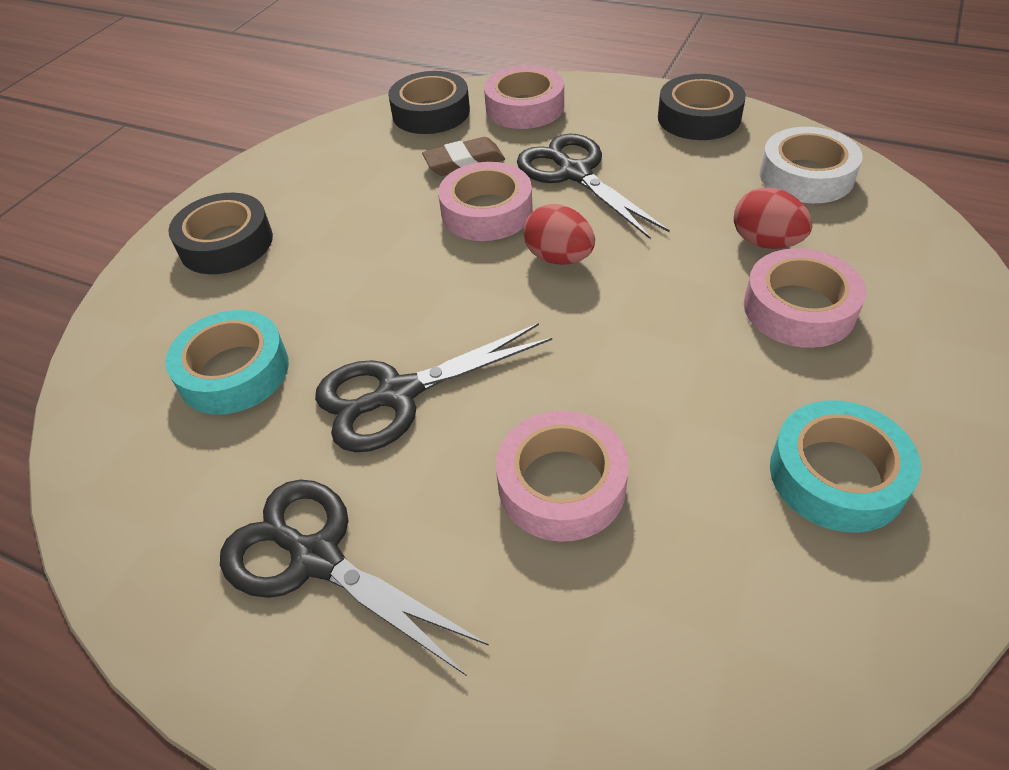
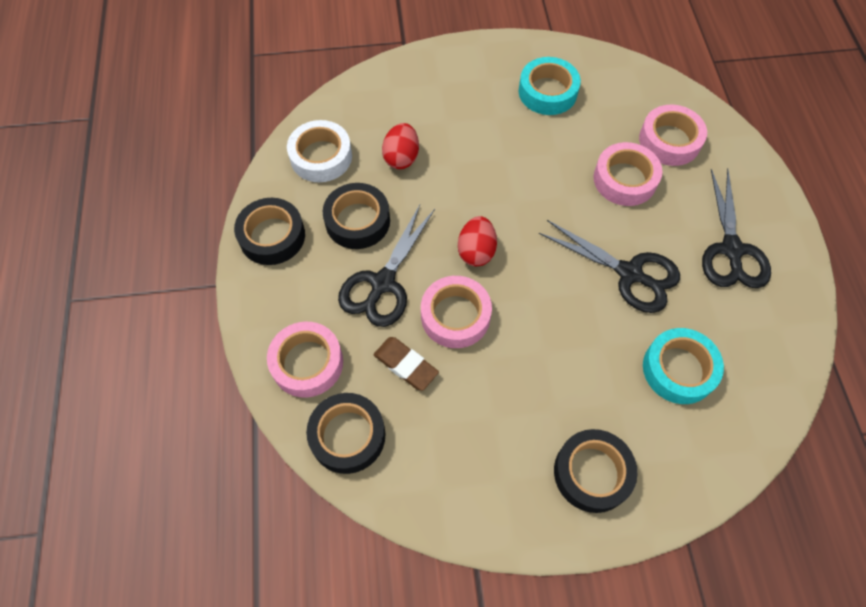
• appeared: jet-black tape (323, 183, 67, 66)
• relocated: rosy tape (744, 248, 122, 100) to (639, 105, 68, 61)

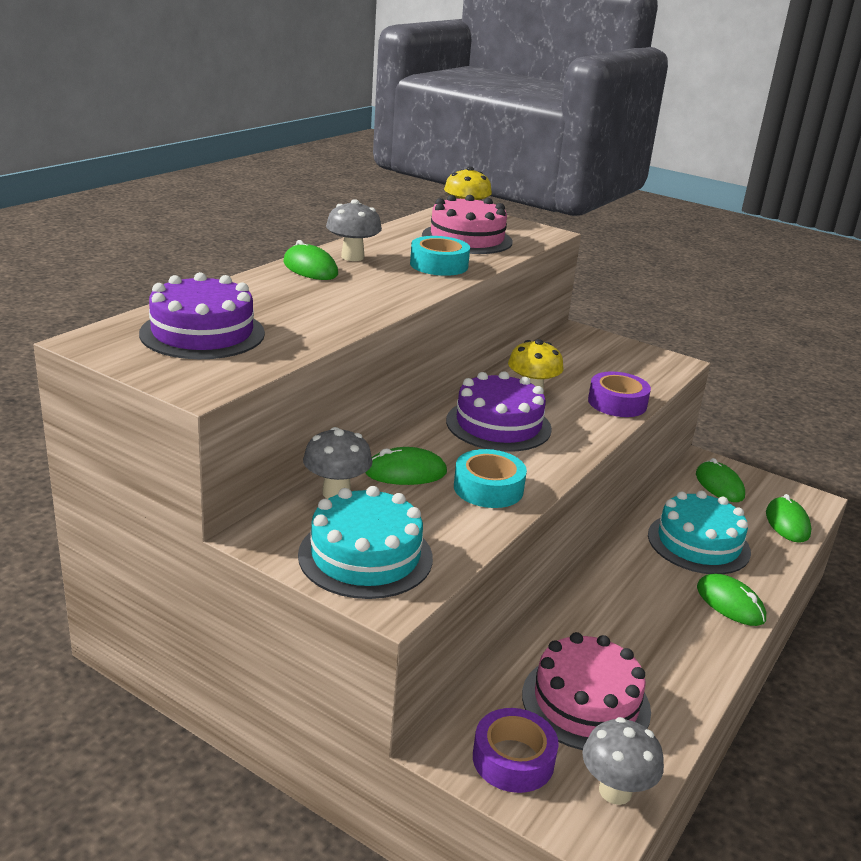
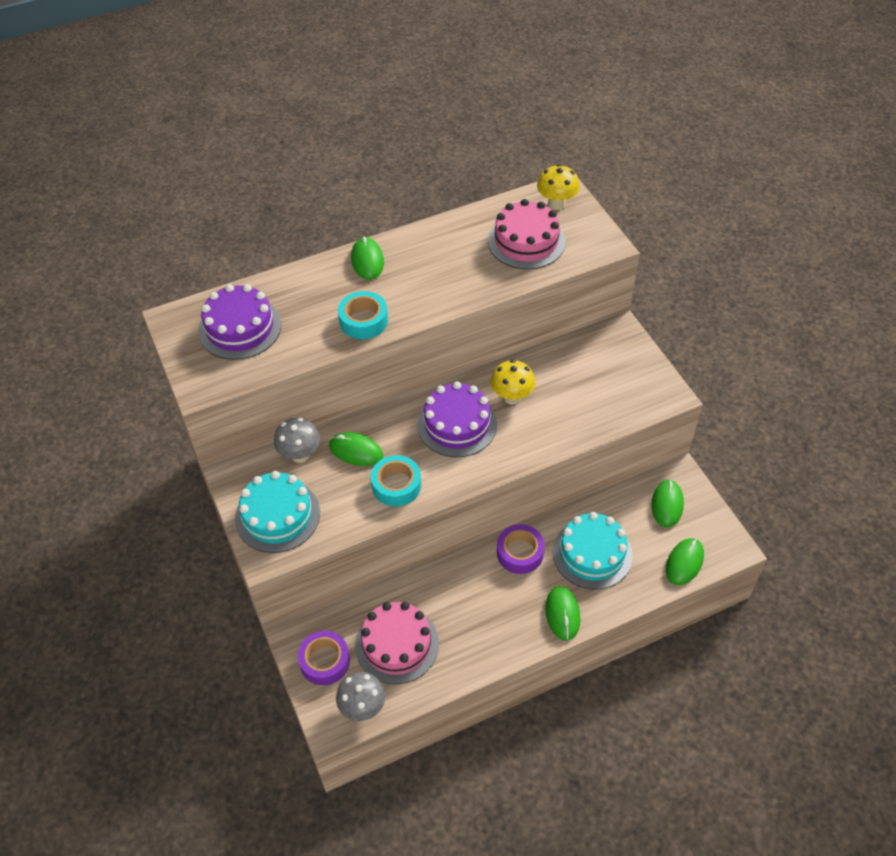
• missing: grey toadstool (326, 199, 56, 62)
• relocated: aqua tape (410, 236, 60, 40) to (338, 291, 50, 48)
• relocated: violet tape (588, 371, 63, 46) to (497, 524, 48, 50)

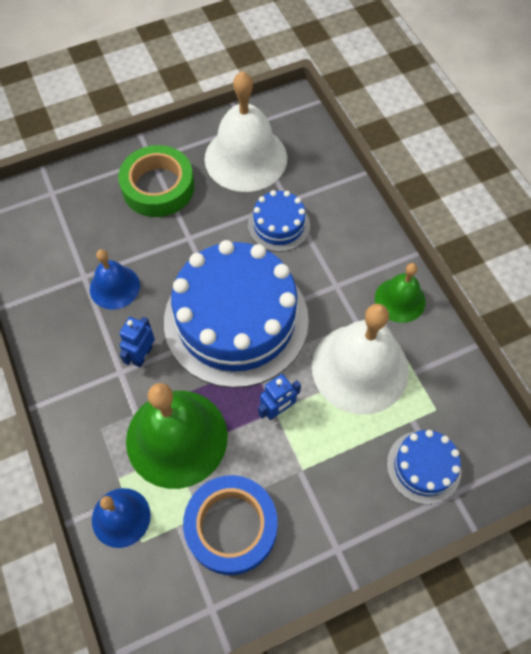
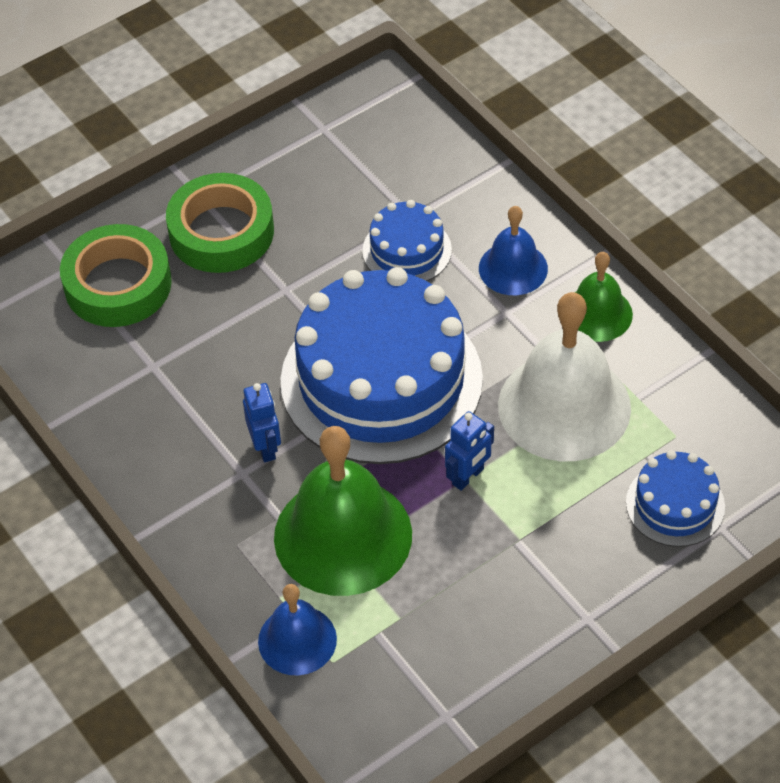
• missing: blue tape (183, 475, 95, 100)
• missing: pure white hand bell (205, 71, 82, 121)
• appeared: green tape (60, 224, 112, 103)
• relocated: blue hand bell (90, 249, 50, 61) to (479, 206, 69, 89)
• spun: blue robot figure (119, 317, 36, 50) = (243, 383, 38, 79) 150 degrees clockwise

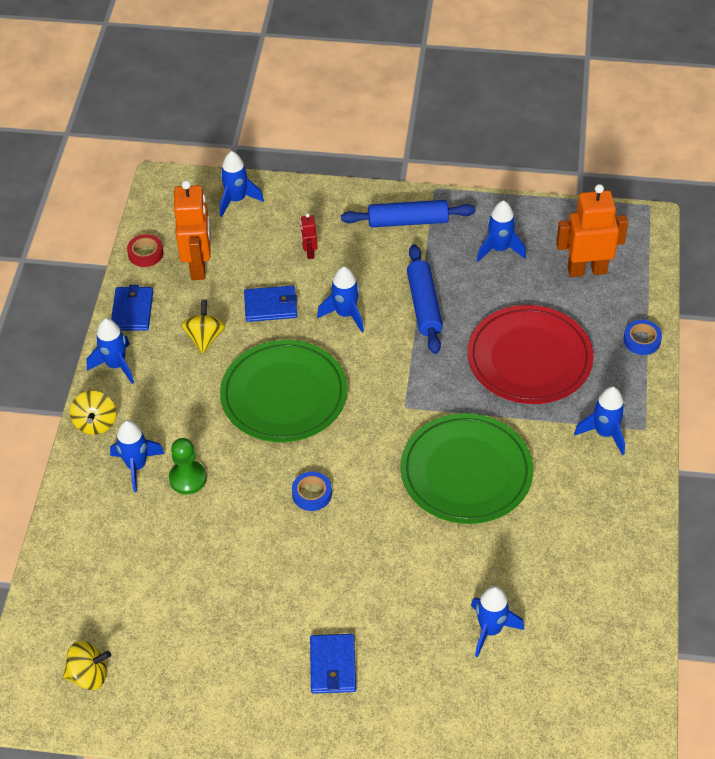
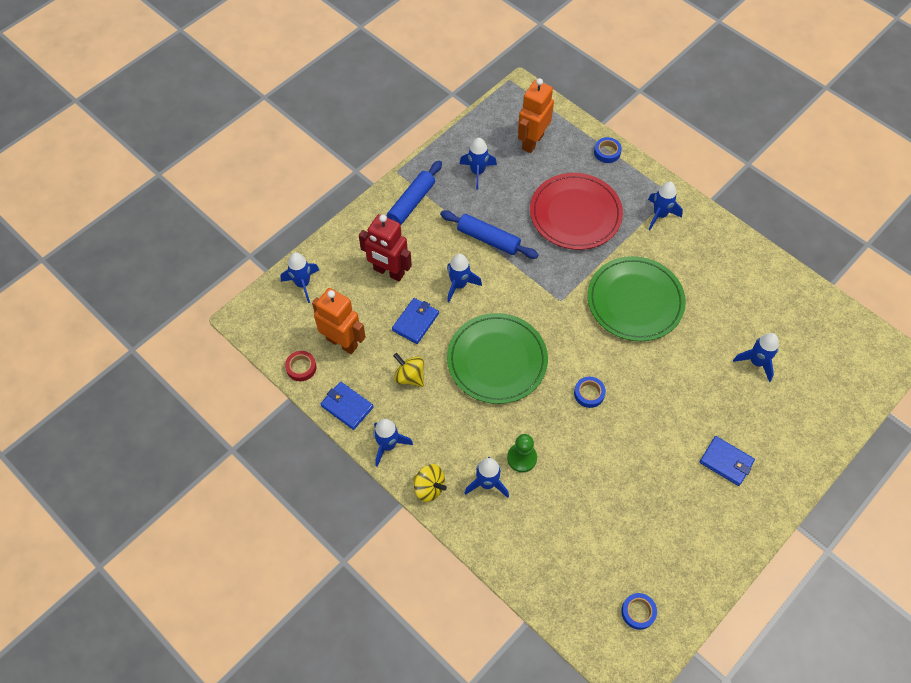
• exchanged: bright yellow whirligig (63, 641, 48, 49) to blue tape (621, 593, 36, 37)
• size: red robot figure (300, 213, 17, 46) = (359, 214, 53, 67) x2.13

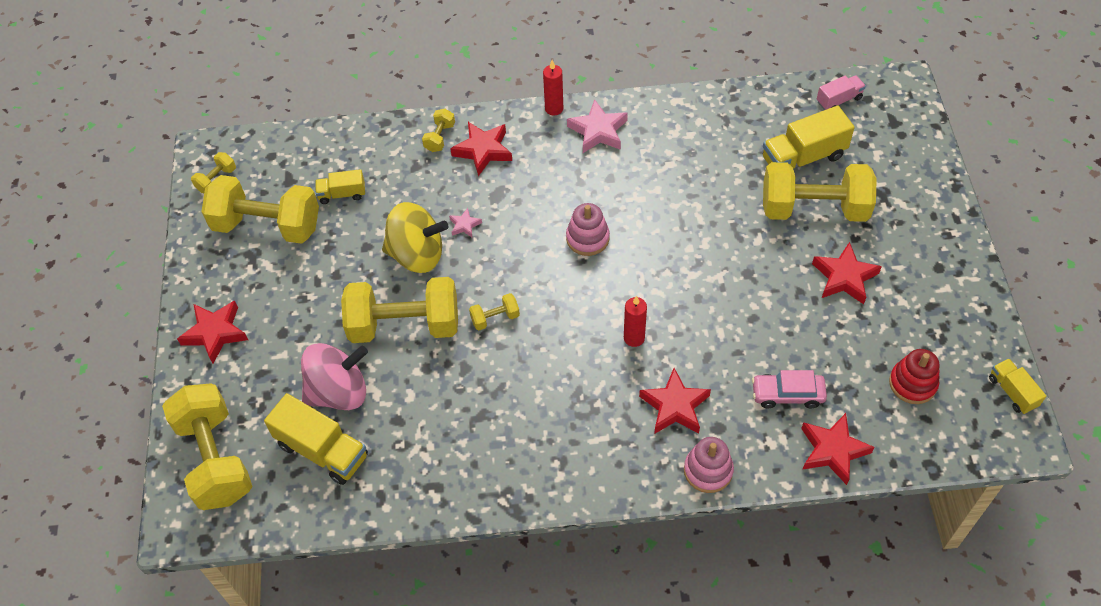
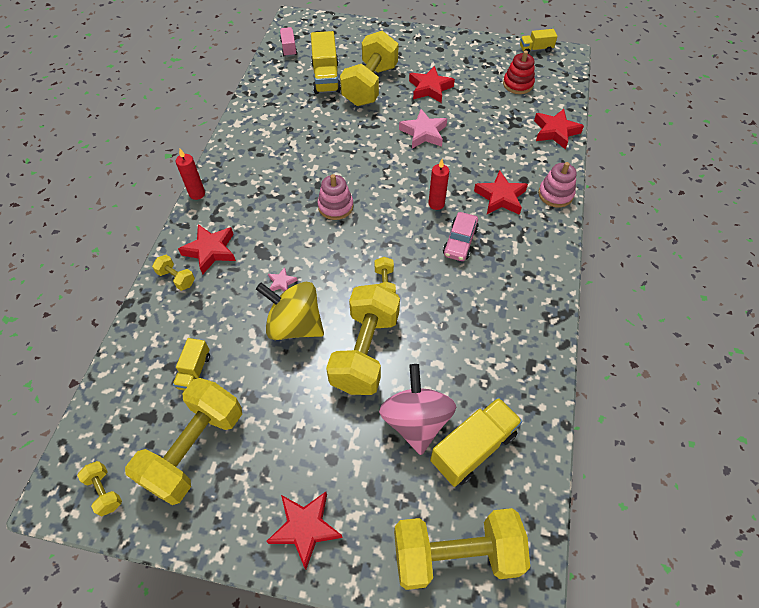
• relocated: rosy star (567, 99, 61, 54) to (399, 109, 48, 40)
• relocated: rosy toy car (752, 370, 75, 38) to (443, 212, 36, 49)
• spun: bright yellow whirligig (382, 202, 66, 71) = (256, 282, 68, 58) 90 degrees counterclockwise

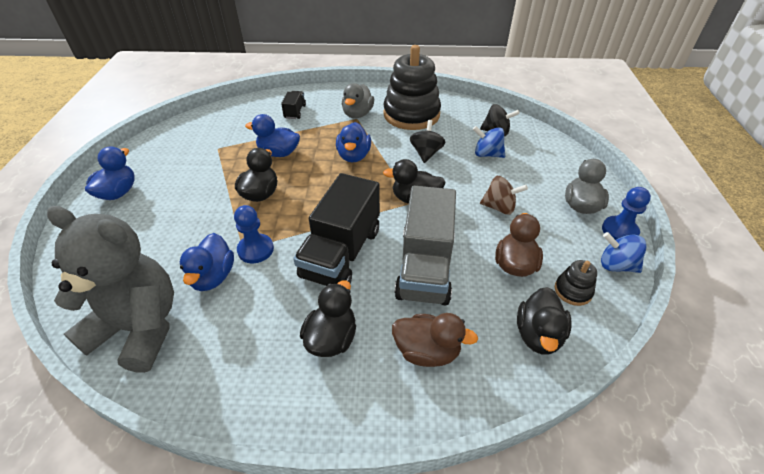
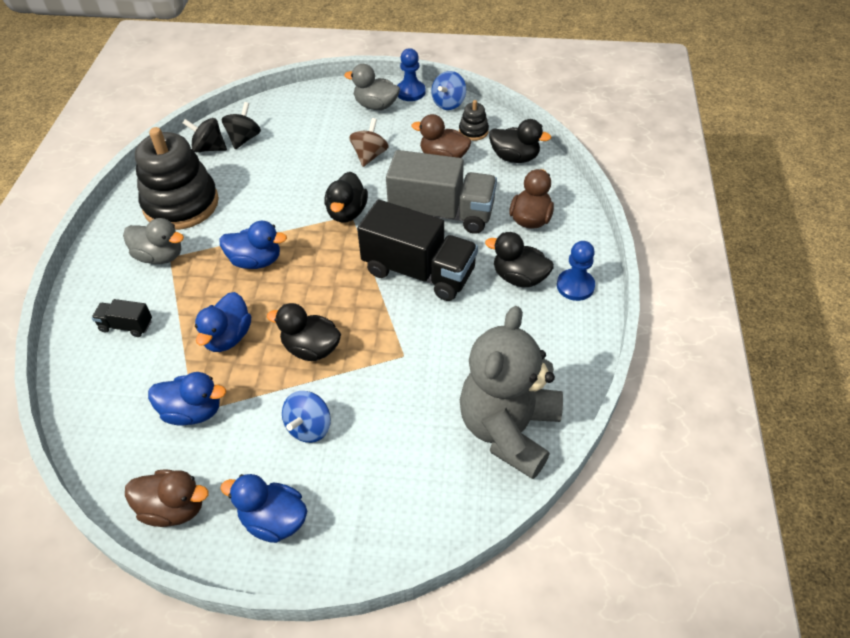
• appeared: dark brown duck (125, 469, 84, 58)
• relocated: blue duck (180, 233, 54, 58) to (148, 372, 78, 54)
• relocated: blue game pawn (234, 205, 40, 58) to (557, 241, 38, 60)
• relocated: jet-black whirligig (410, 120, 36, 43) to (183, 118, 44, 34)
• relocated: blue whirligig (473, 126, 32, 32) to (282, 391, 49, 52)

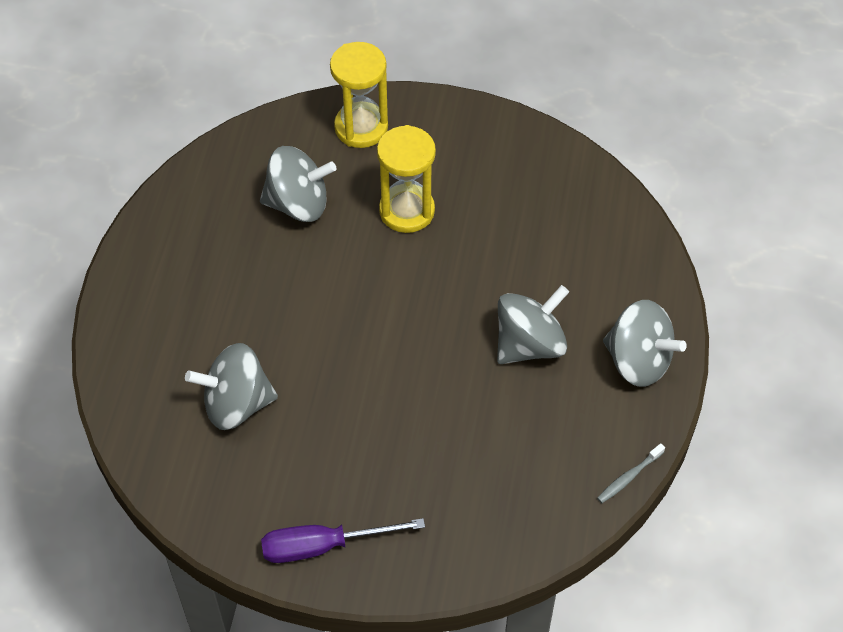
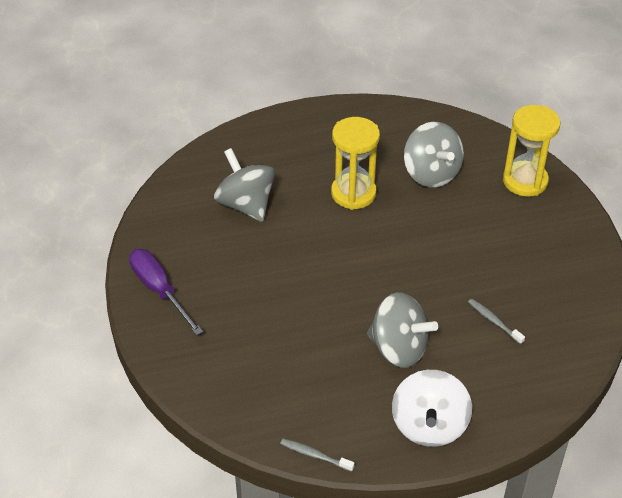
• appeared: grey toothbrush (468, 299, 57, 45)
• relocated: bright yellow sand timer (377, 125, 59, 108) to (331, 117, 49, 93)
• colour: grey whirligig (603, 300, 84, 87) to pure white whirligig (392, 370, 80, 77)

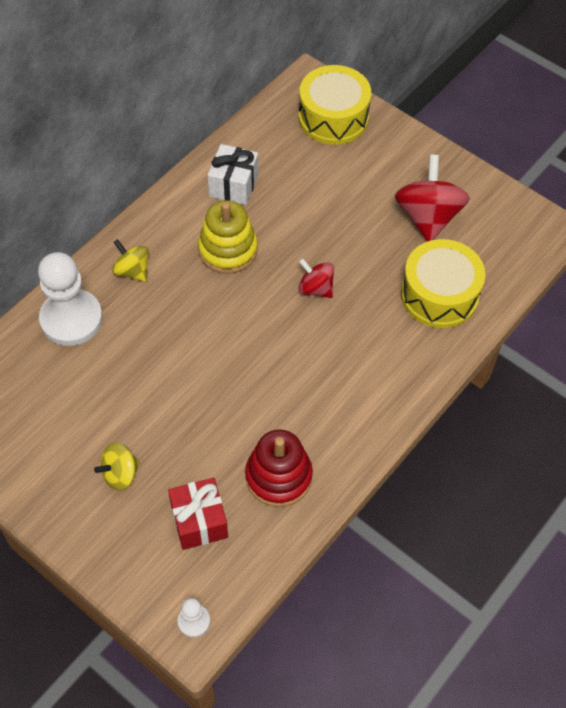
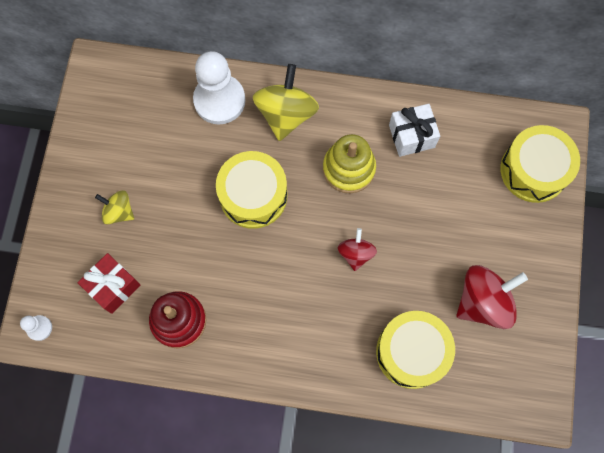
• appeared: bright yellow snare drum (216, 151, 71, 78)
• size: bright yellow whirligig (112, 239, 37, 43) = (253, 64, 66, 77) x1.77

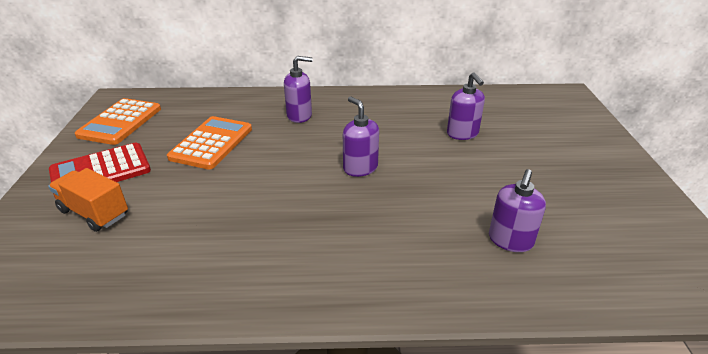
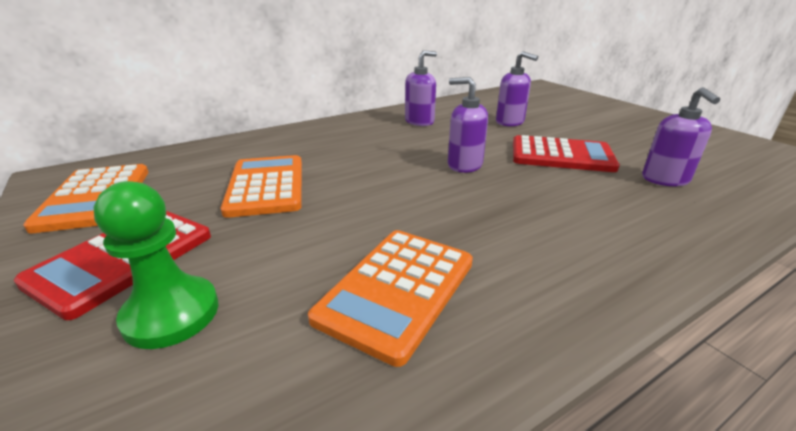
• appeared: bright orange calculator (308, 230, 165, 137)
• appeared: red calculator (513, 135, 107, 37)
• relocated: violet soap dispenser (284, 56, 29, 67) to (405, 50, 32, 76)
• exchanged: bright orange truck (48, 168, 80, 64) to green game pawn (93, 181, 125, 168)

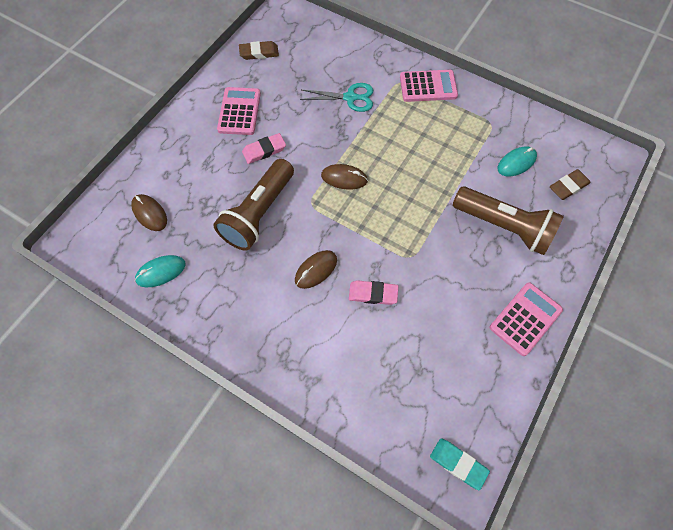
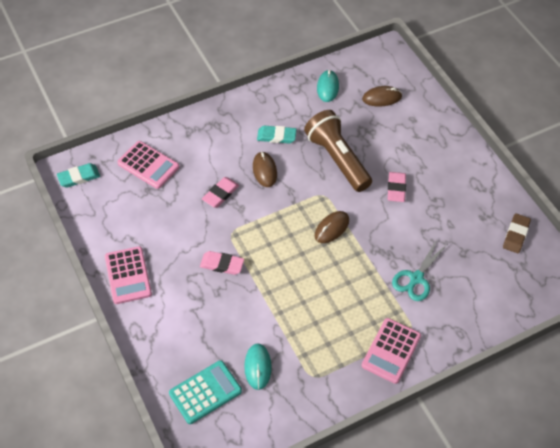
• missing: dark brown torch (453, 186, 111, 69)
• appeared: rosy gum eraser (200, 251, 44, 24)
• appeared: aqua gum eraser (257, 126, 40, 17)
• relocated: rosy calculator (217, 87, 44, 48) to (117, 141, 62, 48)
• exchanged: dark brown gum eraser (550, 169, 41, 31) to aqua calculator (169, 360, 73, 64)

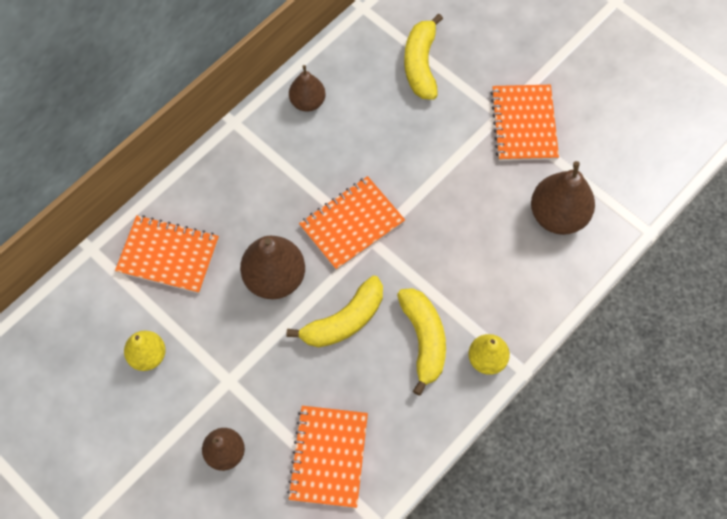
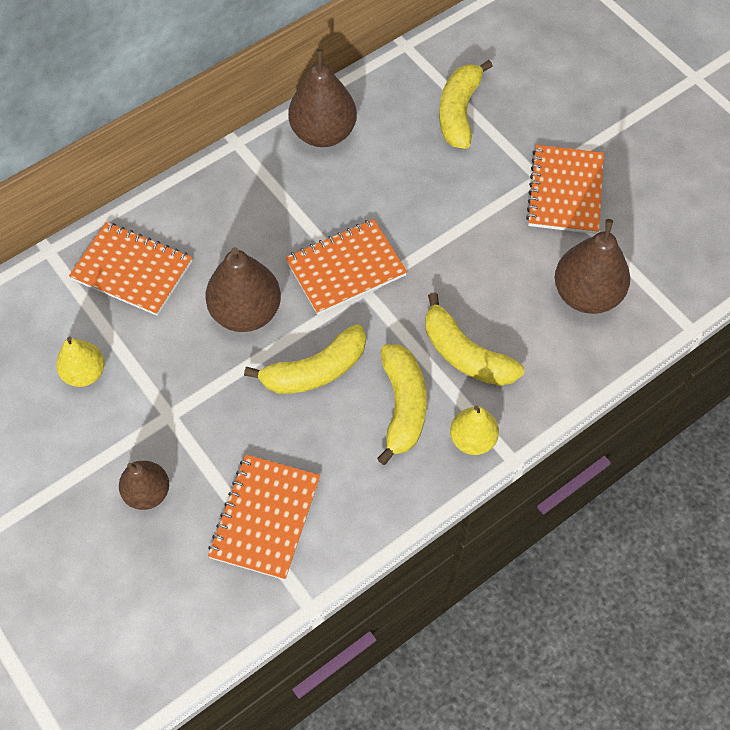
• appeared: bright yellow banana fruit (425, 292, 99, 94)
• size: dark brown pear (289, 65, 37, 47) = (288, 49, 69, 98) x1.62

